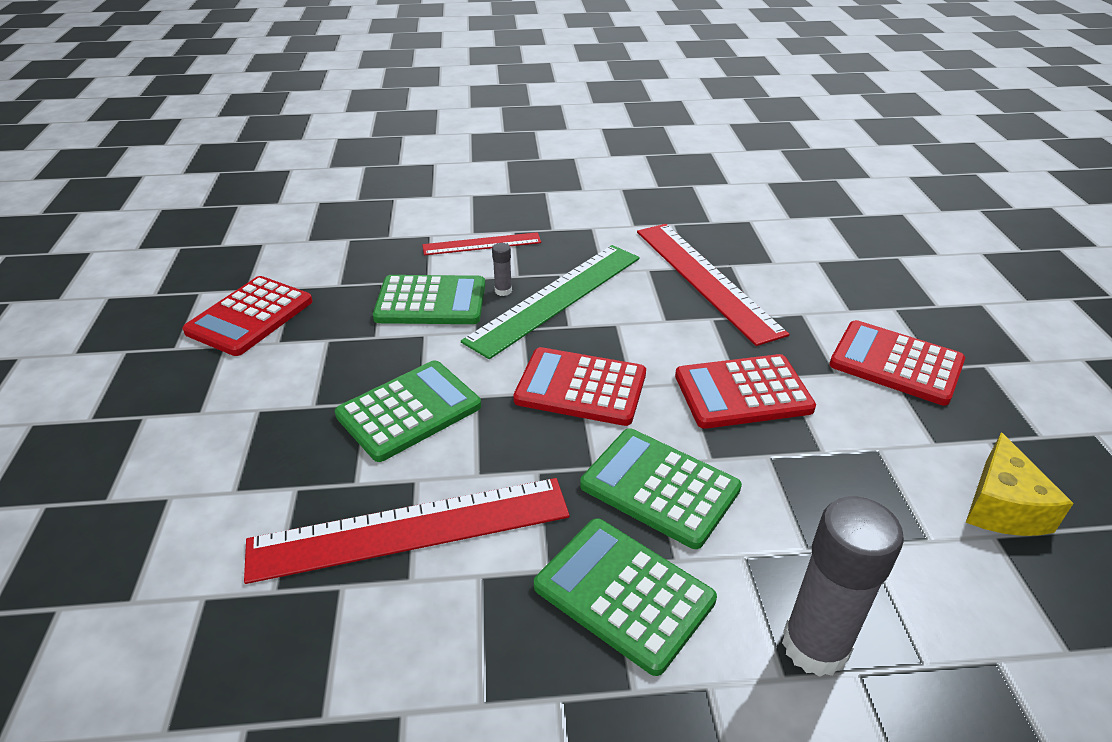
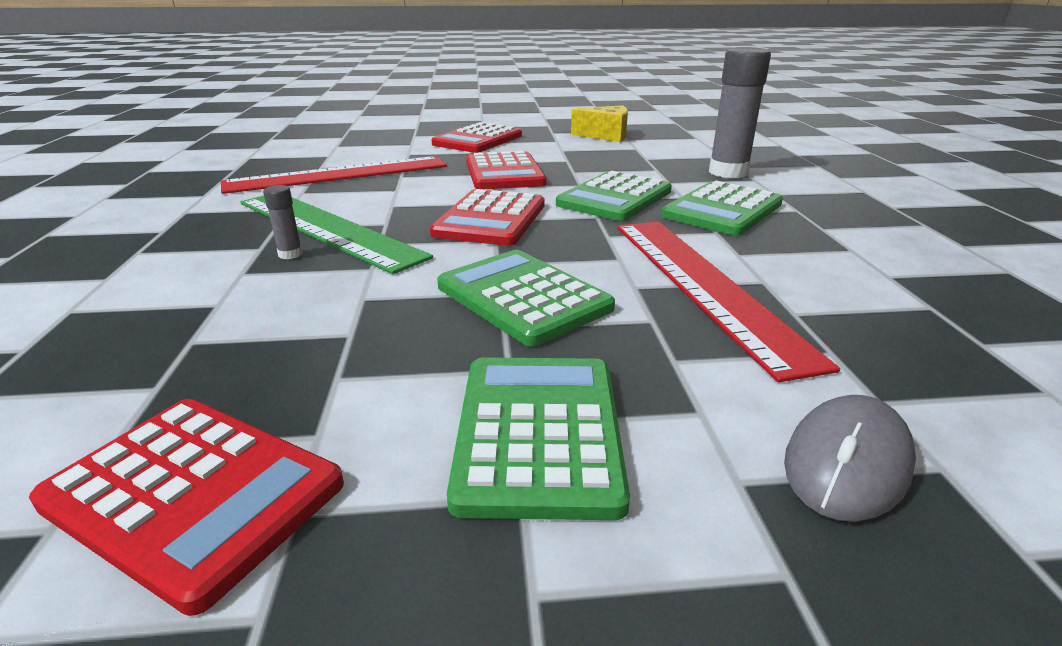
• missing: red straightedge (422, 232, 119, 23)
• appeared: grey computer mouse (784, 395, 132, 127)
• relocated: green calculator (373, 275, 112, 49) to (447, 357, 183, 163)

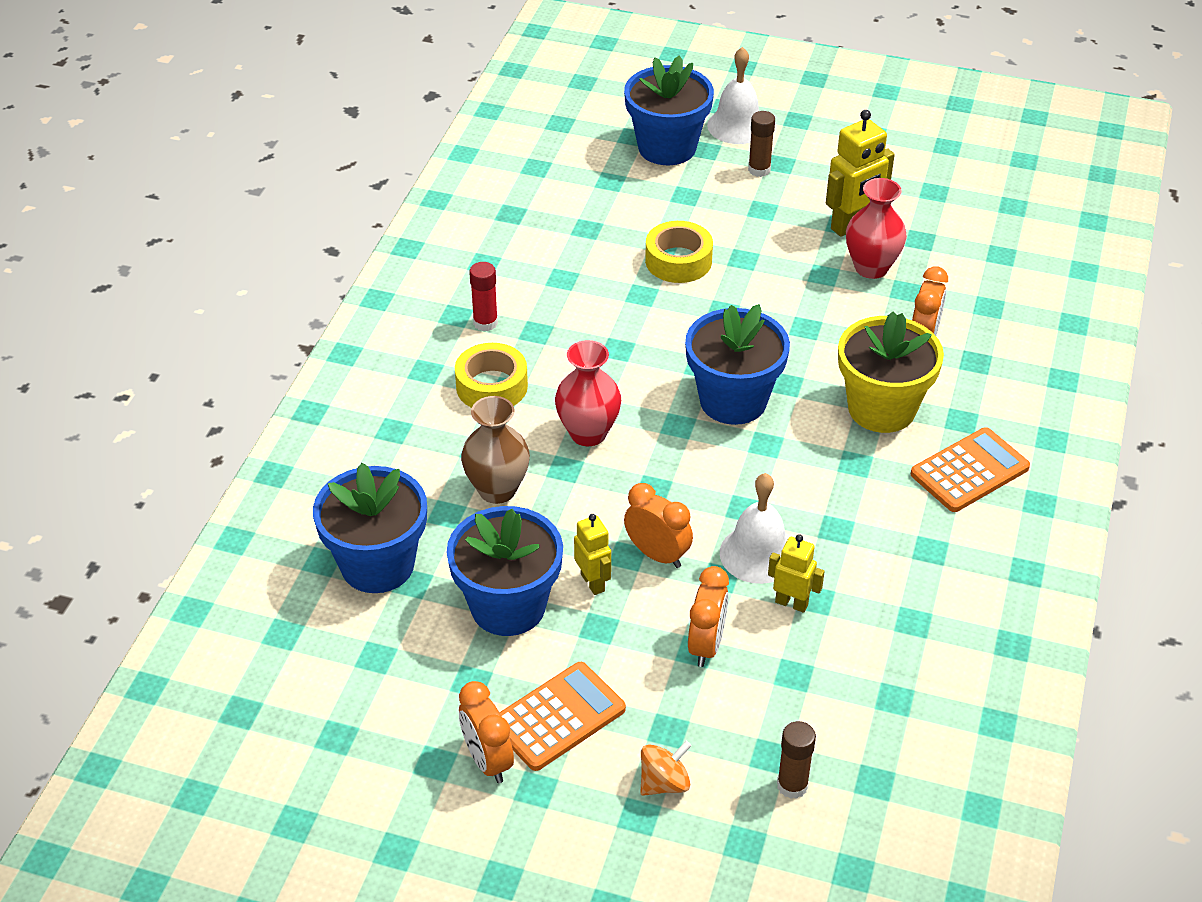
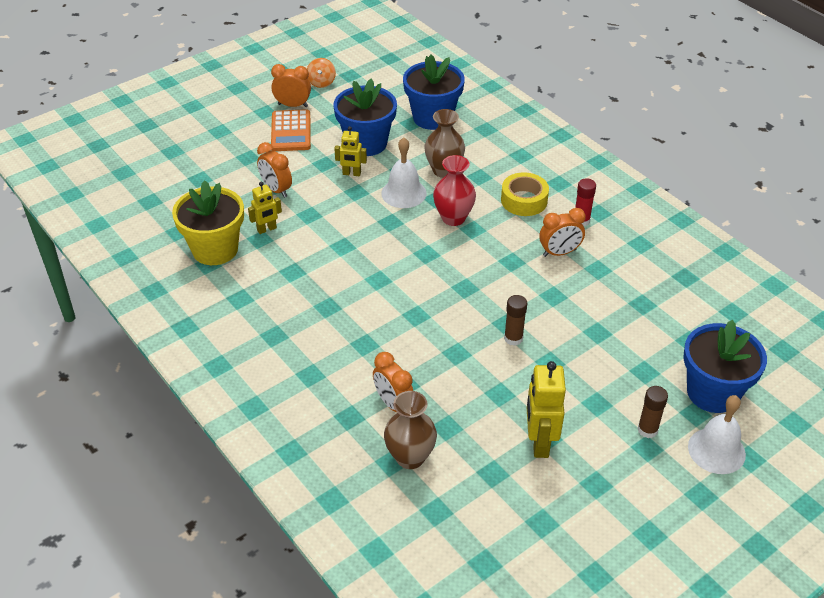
• missing: bright yellow tape (645, 221, 68, 62)
• missing: blue potted plant (685, 304, 105, 121)
• missing: red tall vase (846, 178, 61, 101)
• missing: bright orange calculator (911, 427, 119, 85)
• appeared: dark brown tall vase (384, 391, 53, 78)
• relocated: bright orange alarm clock (624, 483, 69, 85) to (539, 208, 47, 49)
• relocated: bright orange whirligig (640, 741, 51, 55) to (307, 58, 29, 30)
• relocated: pure white hand bell (720, 473, 68, 111) to (381, 138, 46, 70)
• relocated: dark brown stick of glue (777, 721, 39, 78) to (504, 295, 23, 51)
• relocated: bright yellow potted plant (838, 312, 106, 121) to (172, 180, 72, 85)

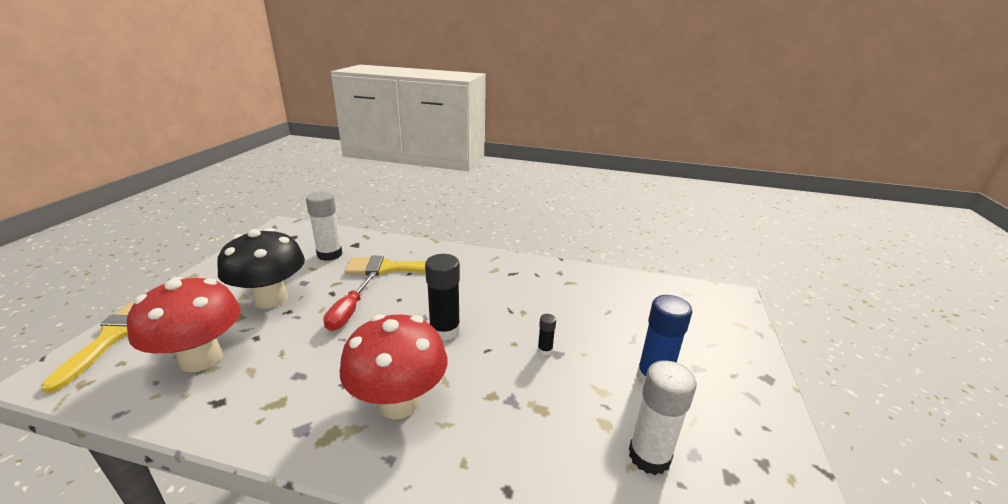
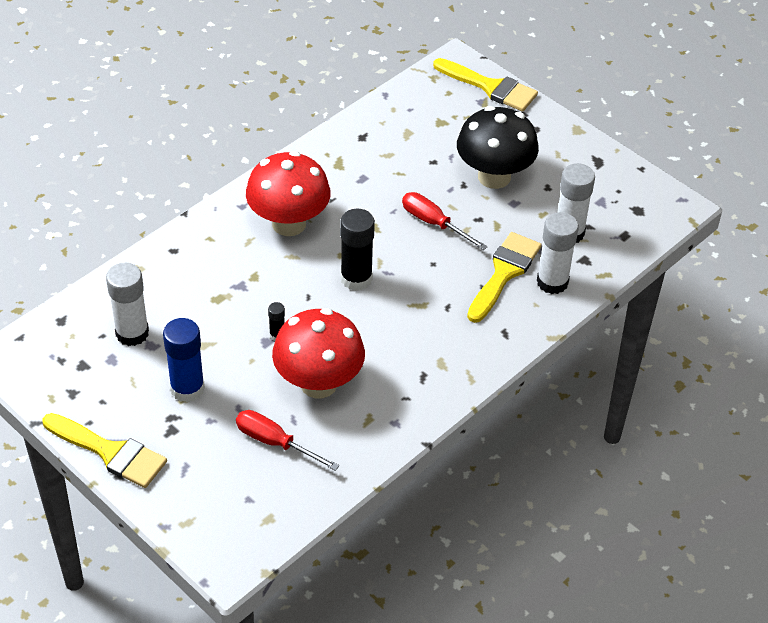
• appeared: bright yellow brush (42, 413, 125, 75)
• appeared: red flat screwdriver (236, 410, 103, 61)
• appeared: pure white stick of glue (537, 212, 42, 82)
• relocated: red toadstool (127, 277, 114, 95) to (272, 308, 93, 90)

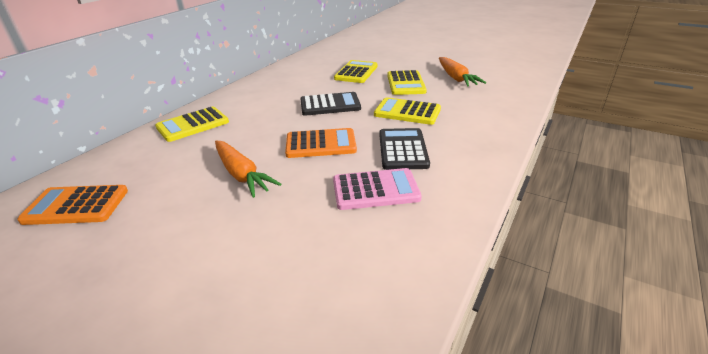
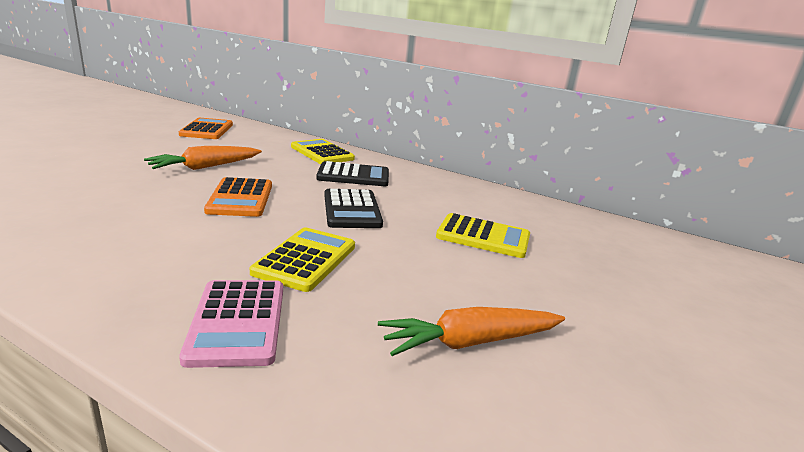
• missing: bright yellow calculator (387, 70, 40, 25)
• relocated: rosy calculator (333, 168, 89, 42) to (179, 280, 104, 88)
• relocated: jet-black calculator (379, 128, 51, 42) to (316, 161, 73, 25)

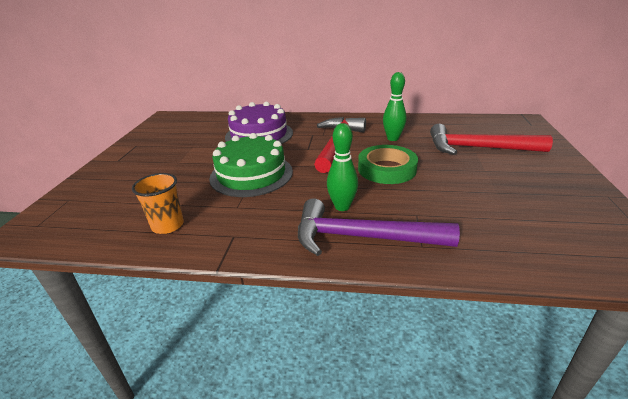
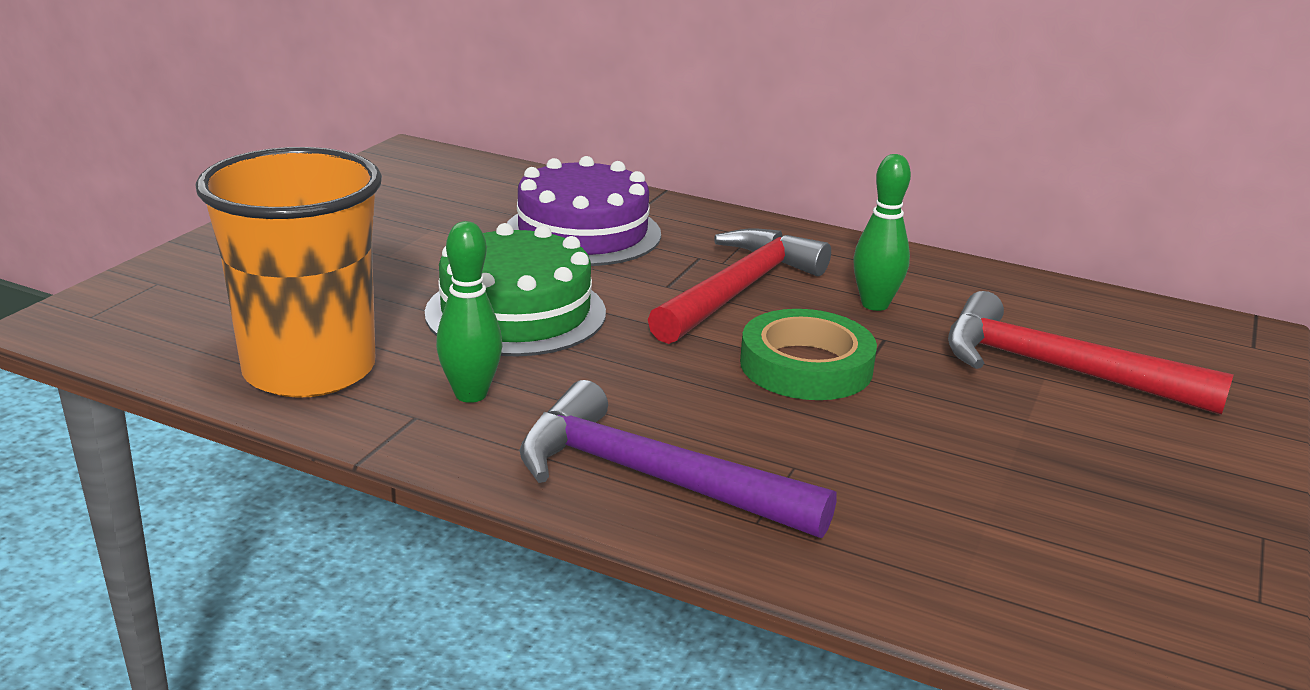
• relocated: green bowling pin (327, 123, 31, 88) to (436, 221, 67, 182)
• size: bright orange tumbler (132, 173, 52, 61) = (195, 147, 187, 251) x2.09

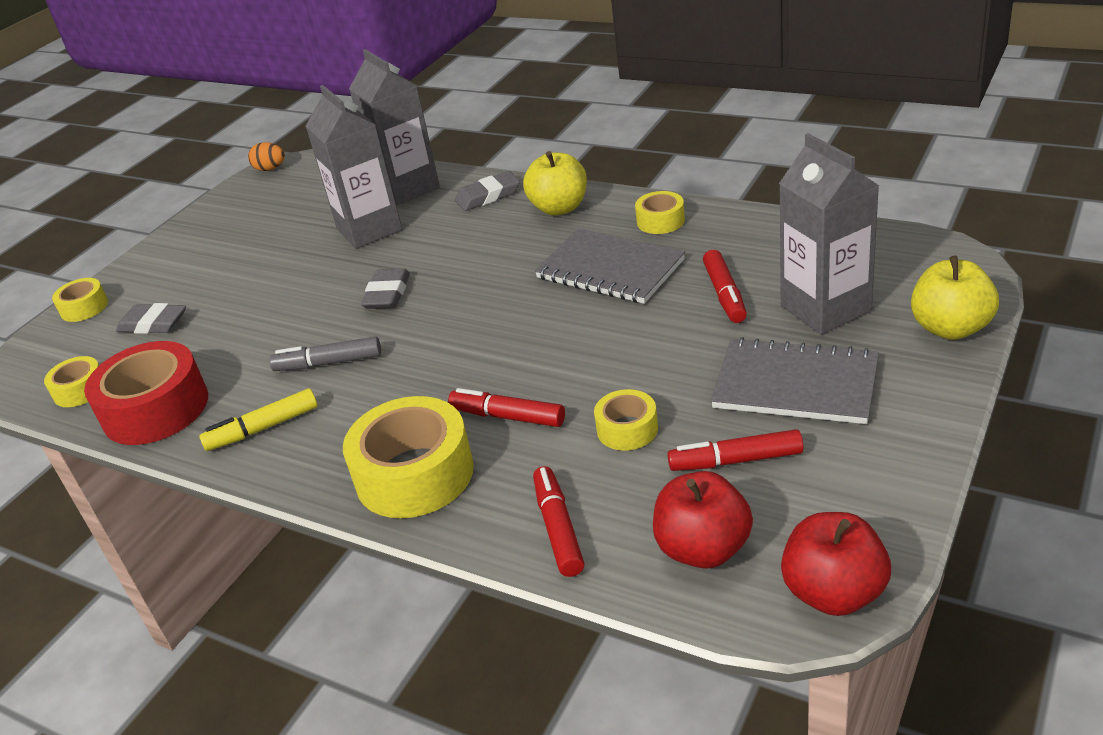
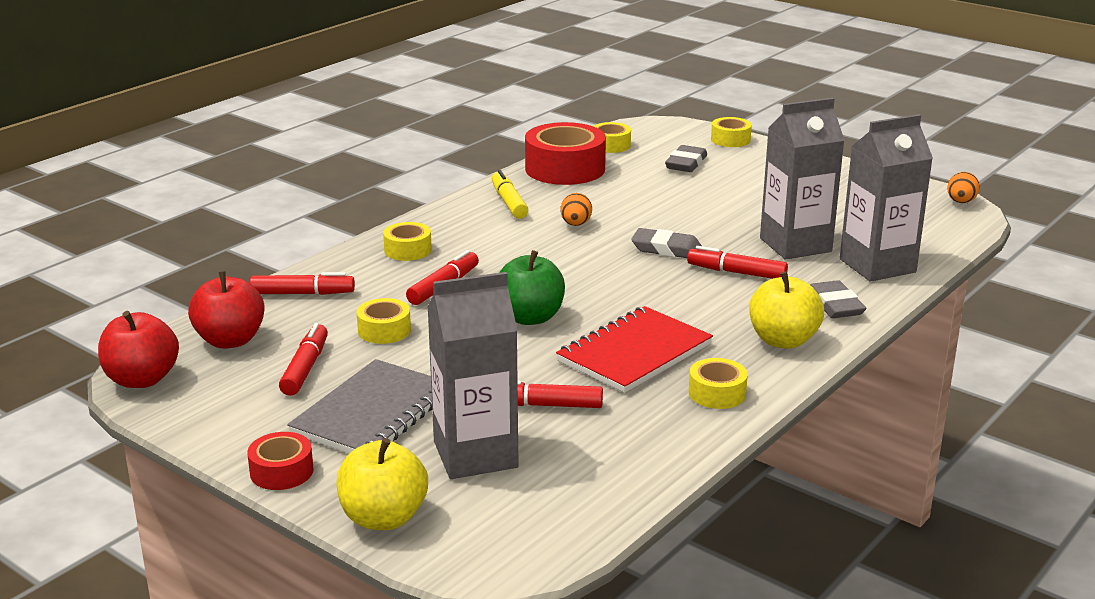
• appeared: red tape (247, 432, 66, 58)
• appeared: green apple (499, 250, 66, 75)
• appeared: red marker (687, 246, 101, 33)
• exchanged: grey marker (269, 337, 112, 34) to bright orange toy egg (560, 193, 32, 33)
• colour: grey exercise book (534, 229, 151, 75) to red exercise book (556, 306, 157, 87)
• size: bright yellow tape (343, 396, 131, 122) = (383, 222, 49, 39) x0.52

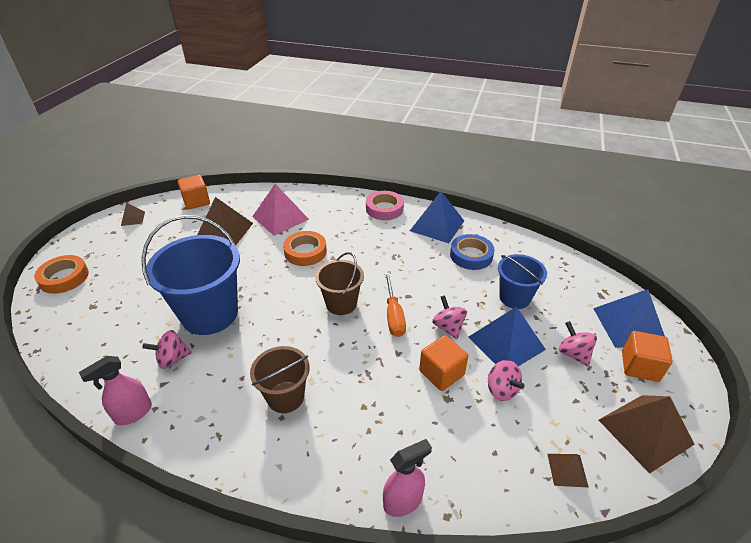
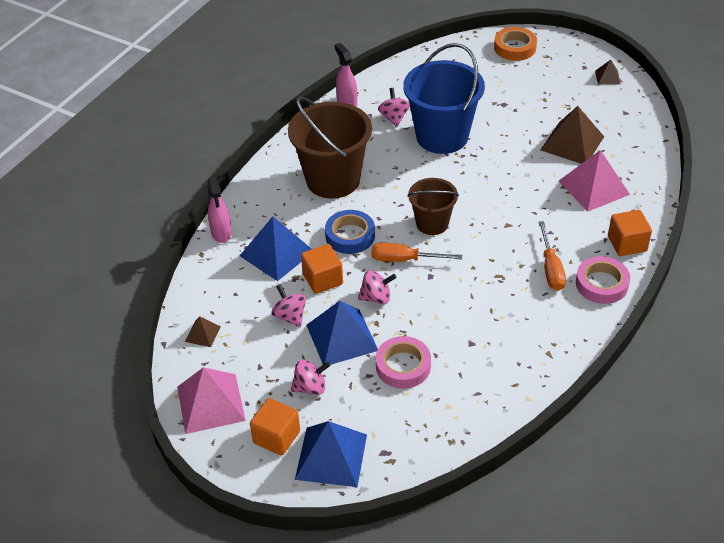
• missing: bright orange tape (283, 231, 44, 35)
• appeared: bright orange flat screwdriver (539, 221, 27, 70)
• relocated: bright orange block (178, 175, 32, 35) to (608, 210, 44, 46)
• relocated: blue solid pyramid (410, 191, 54, 52) to (240, 216, 72, 65)
• relocated: blue tape (450, 234, 44, 36) to (325, 210, 50, 44)
• exchanged: blue pail (498, 254, 49, 55) to rosy tape (376, 336, 55, 53)
• colour: dark brown solid pyramid (599, 395, 96, 79) to rosy solid pyramid (177, 367, 69, 67)
• spun: rosy whirligig (488, 360, 37, 41) = (272, 284, 34, 44) 75 degrees clockwise
• size: dark brown pail (250, 346, 60, 67) = (288, 96, 84, 103) x1.74

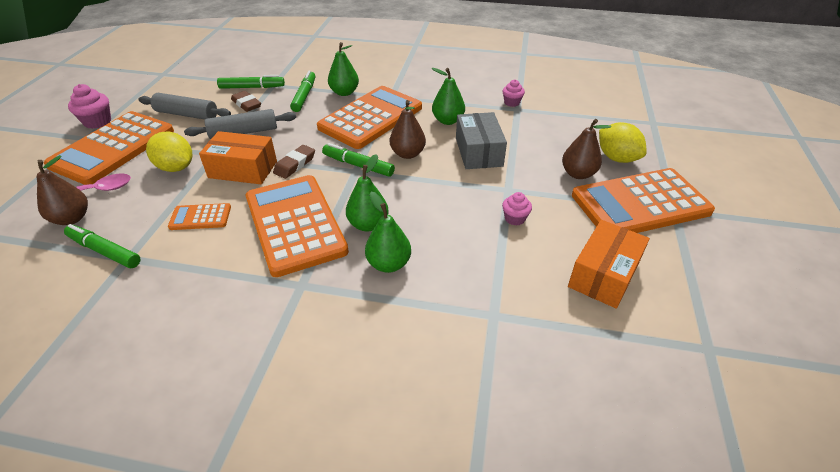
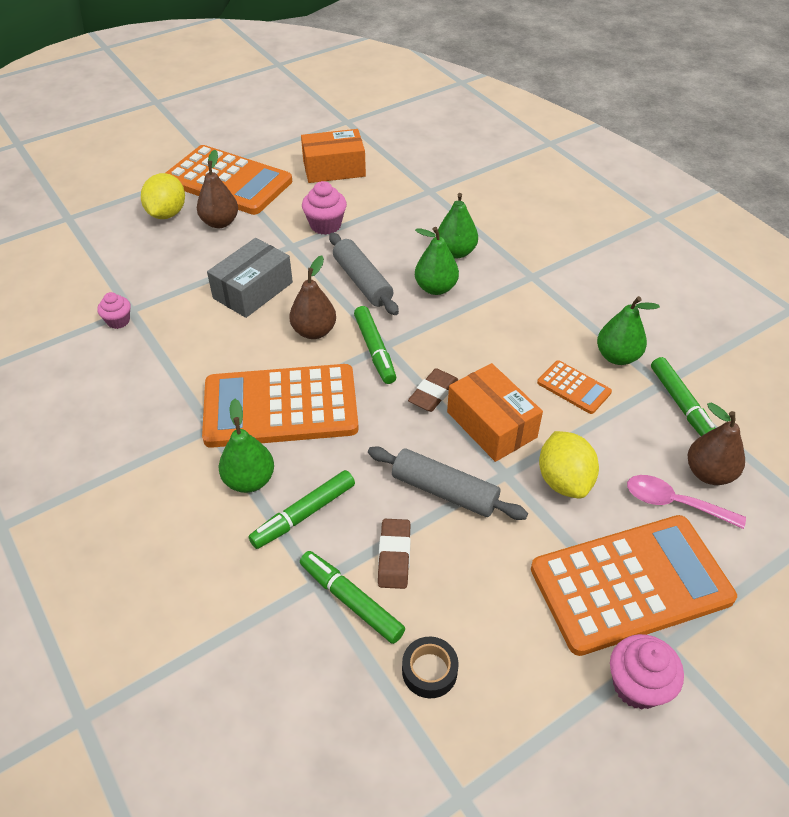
• missing: bright orange calculator (246, 175, 103, 102)
• appeared: jet-black tape (402, 637, 57, 61)
• relocated: grey dough roller (139, 93, 92, 27) to (329, 233, 70, 82)
• relocated: green pear (432, 68, 33, 57) to (597, 296, 63, 69)
• spun: dark brown gum eraser (273, 145, 42, 34) = (408, 368, 50, 44) 45 degrees counterclockwise
• size: rosy muffin (502, 192, 30, 34) = (302, 181, 45, 54) x1.55

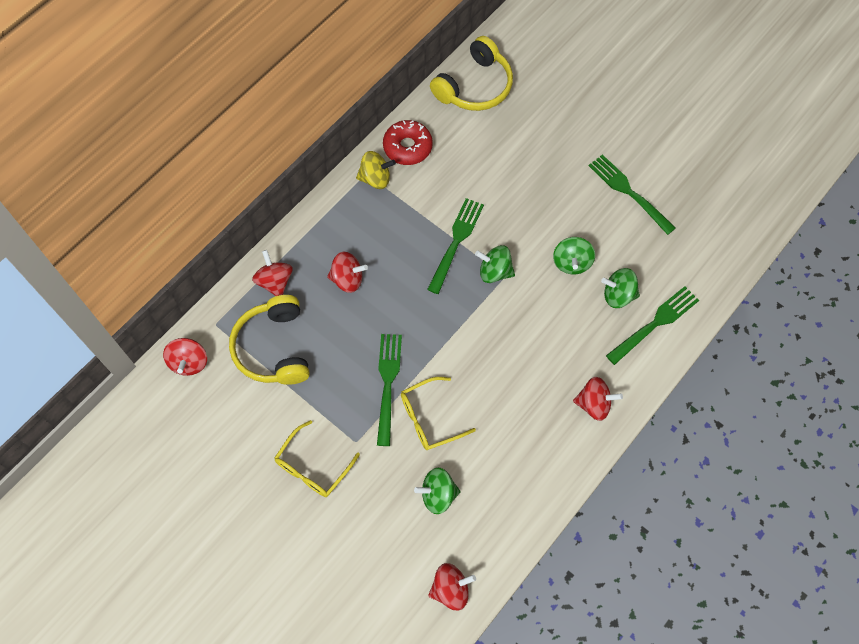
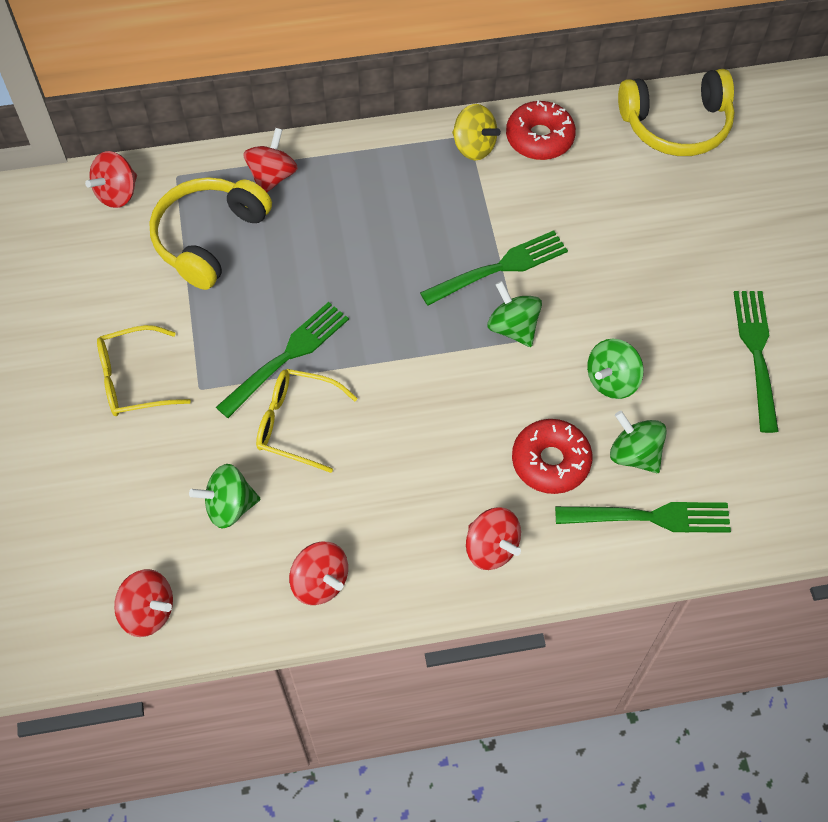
• appeared: red doughnut (512, 419, 80, 75)
• relocated: red whirligig (327, 252, 41, 41) to (289, 542, 59, 63)
• spun: green whirligig (414, 468, 47, 46) = (189, 464, 71, 65) 45 degrees counterclockwise

